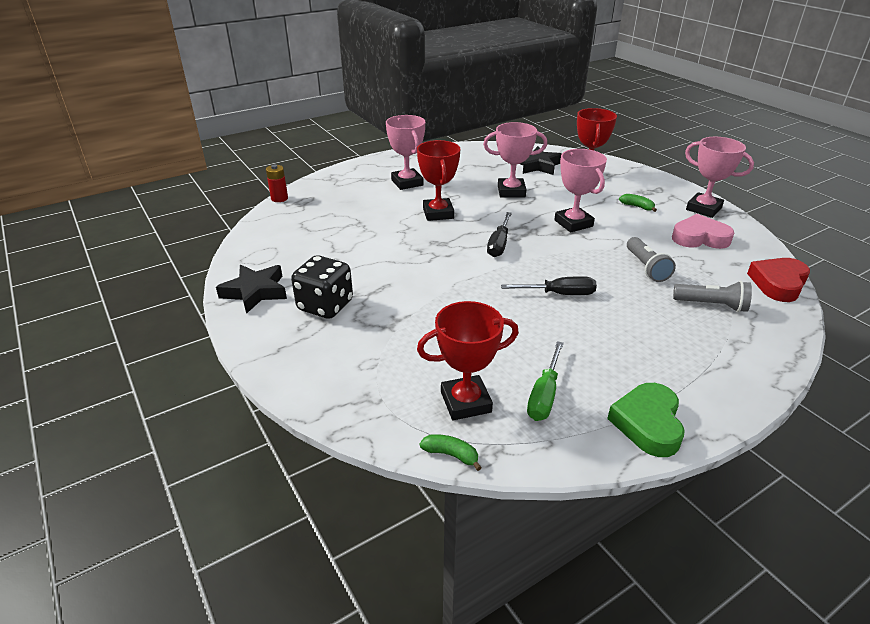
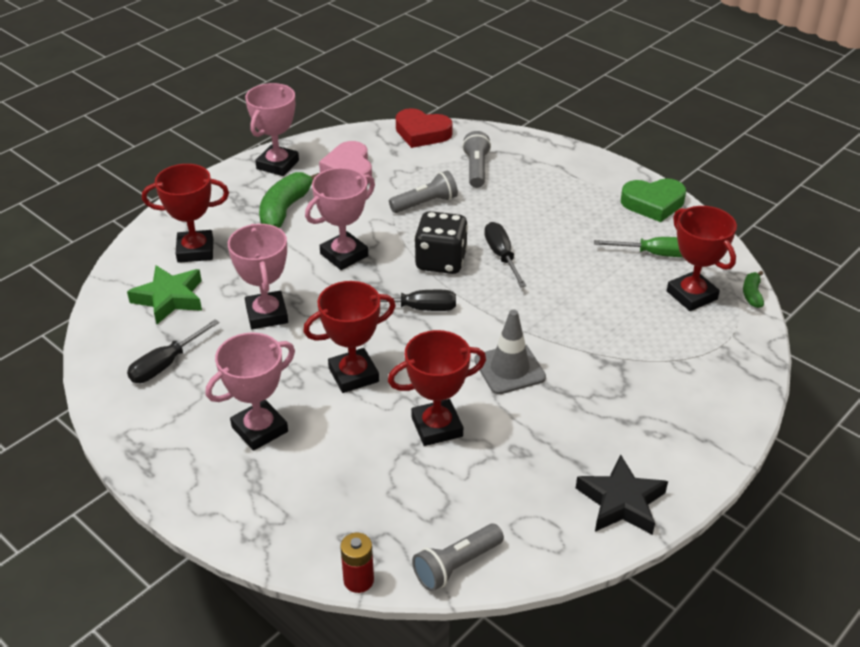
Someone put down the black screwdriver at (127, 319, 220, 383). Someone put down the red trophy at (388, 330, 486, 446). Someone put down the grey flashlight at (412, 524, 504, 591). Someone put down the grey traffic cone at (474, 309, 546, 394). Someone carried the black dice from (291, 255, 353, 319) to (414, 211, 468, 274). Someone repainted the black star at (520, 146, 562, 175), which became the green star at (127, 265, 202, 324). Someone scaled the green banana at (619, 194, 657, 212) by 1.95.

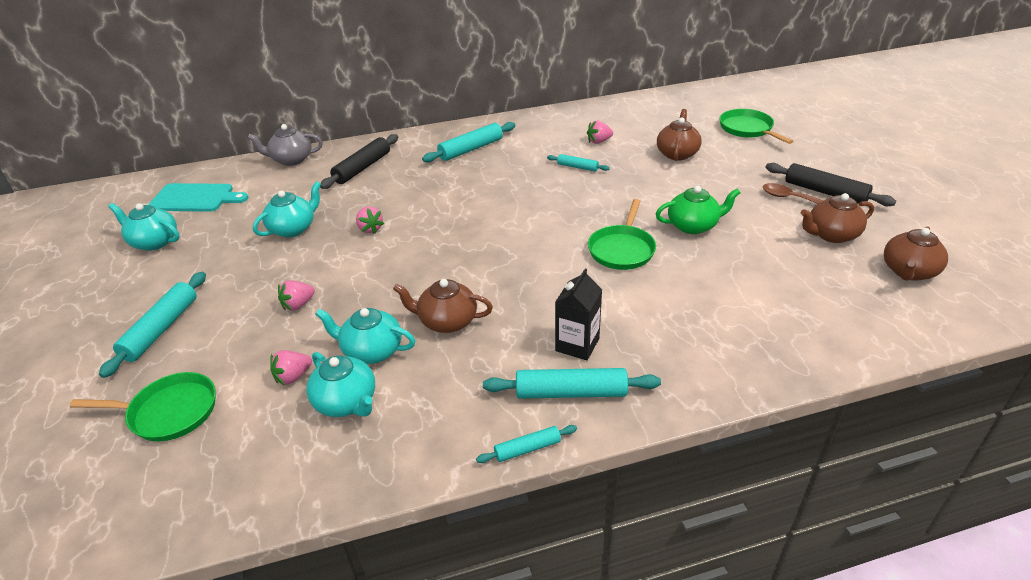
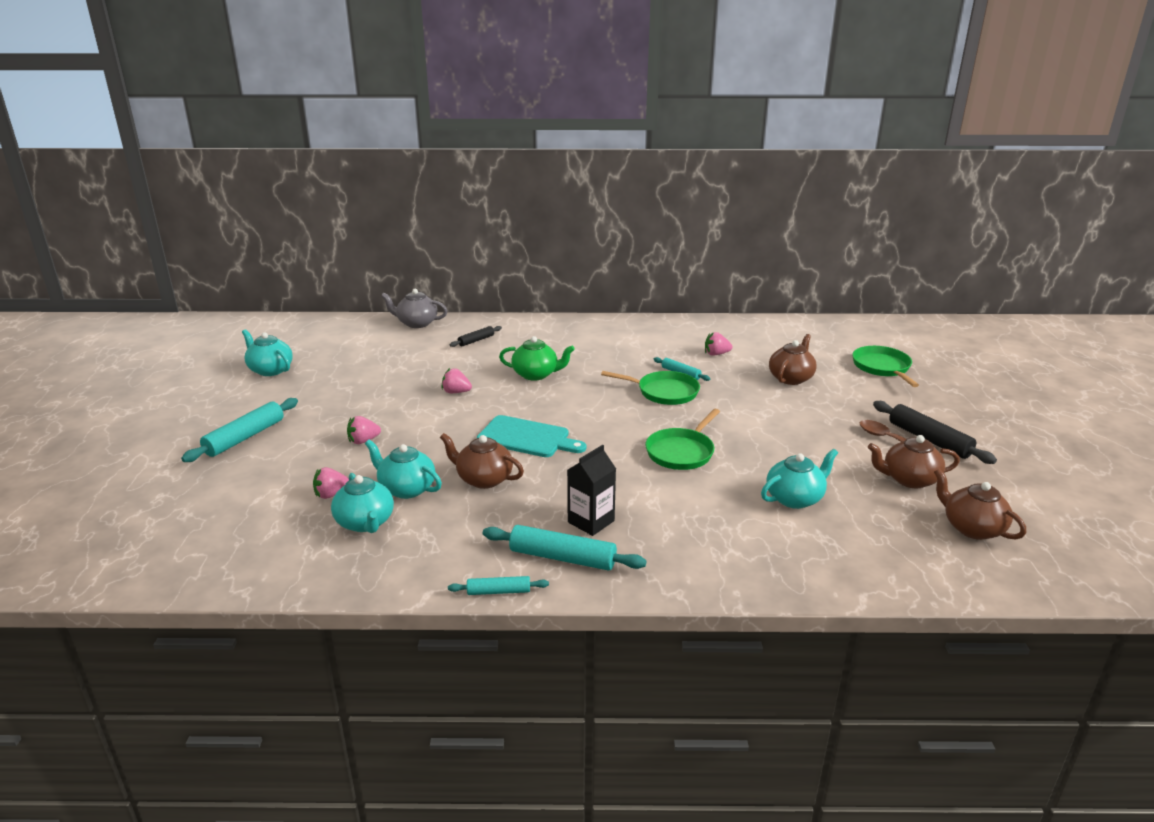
Someone took away the turquoise rolling pin at (422, 122, 516, 162). Someone carried the green pan from (70, 372, 216, 441) to (601, 371, 700, 405). Someone carried the turquoise cutting board from (148, 183, 249, 212) to (477, 415, 586, 457). Someone carried the turquoise teapot from (253, 182, 321, 237) to (761, 449, 838, 509). Someone carried the green teapot from (656, 186, 740, 234) to (499, 336, 575, 381). Someone rotated the pink strawberry at (356, 206, 384, 234) by 120 degrees clockwise. Someone rotated the brown teapot at (884, 226, 948, 281) by 90 degrees clockwise. Someone scaled the black rolling pin at (320, 134, 398, 189) by 0.56.

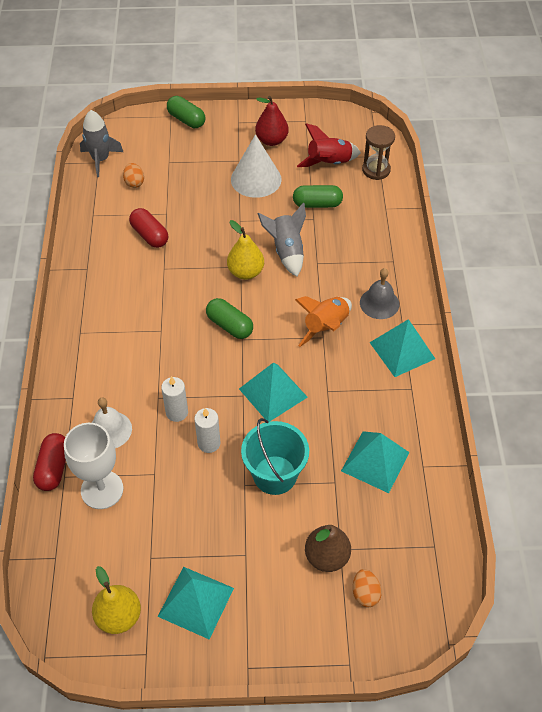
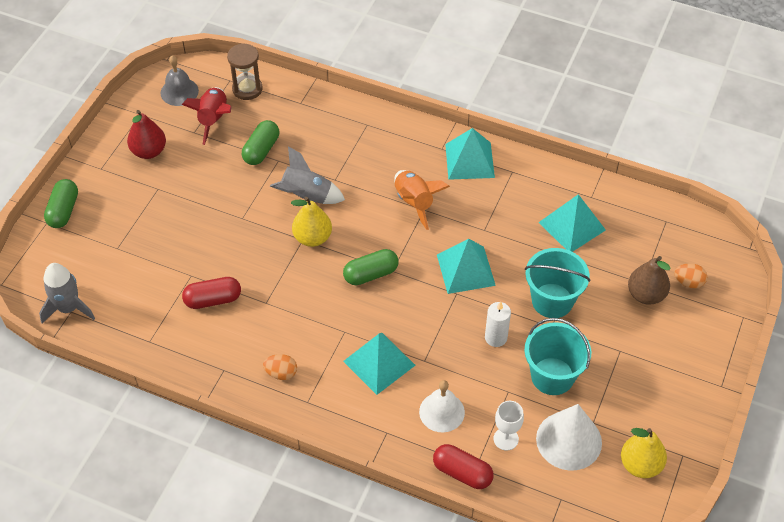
Someone took away the white candle at (161, 376, 188, 422). Someone put down the turquoise bucket at (524, 318, 591, 395). Someone carried the orange egg from (123, 163, 144, 188) to (263, 354, 297, 380). Someone carried the turquoise pyramid from (158, 567, 234, 639) to (343, 333, 416, 395). Someone carried the white cone from (231, 134, 281, 198) to (536, 404, 602, 471). Someone carried the grey bell from (360, 268, 399, 319) to (161, 55, 199, 106). Someone rotated the green capsule at (167, 96, 205, 128) by 60 degrees counterclockwise. Someone scaled the white goblet at (64, 423, 124, 509) by 0.59.

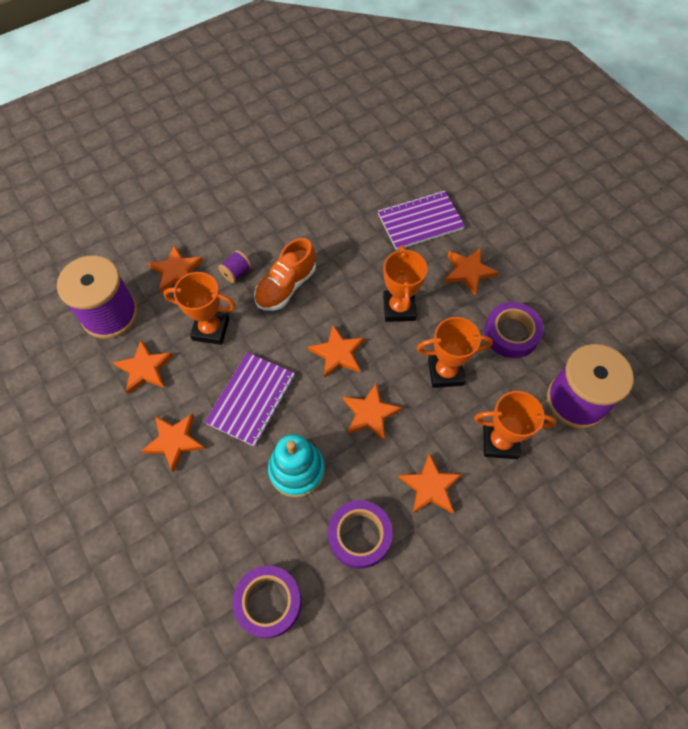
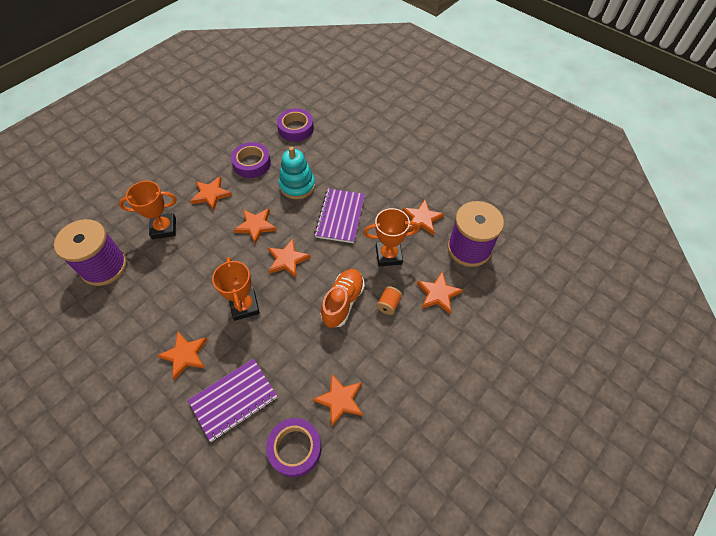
Someone took away the orange trophy at (417, 317, 493, 388). Someone carried the orange star from (142, 413, 205, 473) to (313, 374, 363, 426). Someone carried the purple tape from (484, 302, 543, 358) to (266, 418, 322, 477). Someone repainted the purple spool at (218, 250, 252, 283), which became the orange spool at (376, 286, 402, 315).

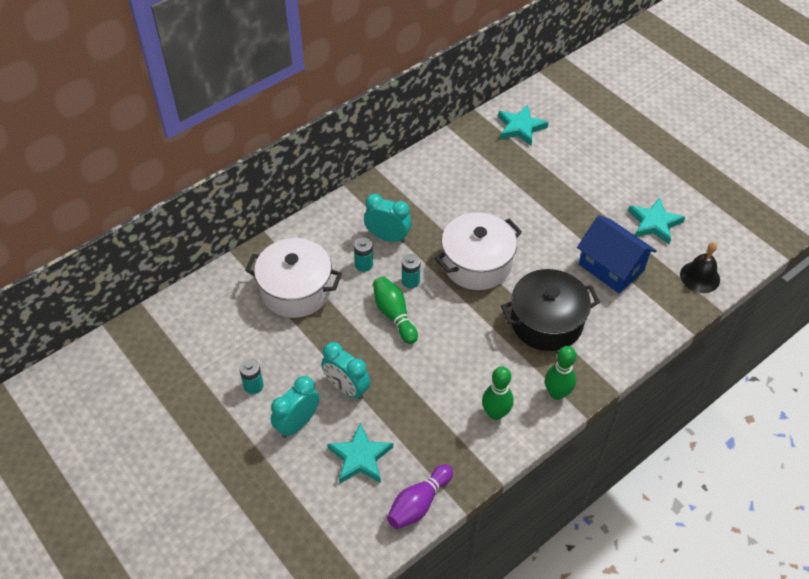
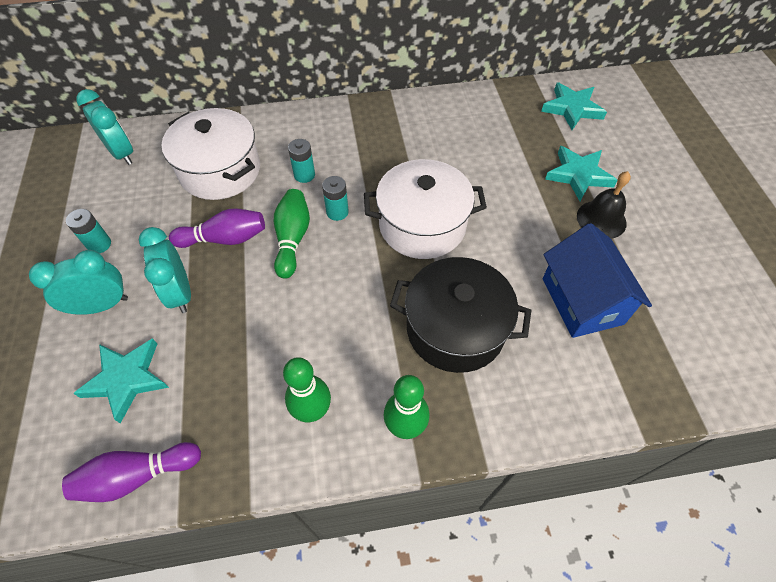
Someone put down the purple bowling pin at (169, 209, 265, 248). Someone carried the turquoise clock from (364, 194, 412, 243) to (76, 89, 133, 165). Someone carried the turquoise star from (628, 197, 685, 244) to (545, 146, 617, 201). Someone carried the black bell from (680, 243, 720, 293) to (577, 171, 631, 239).

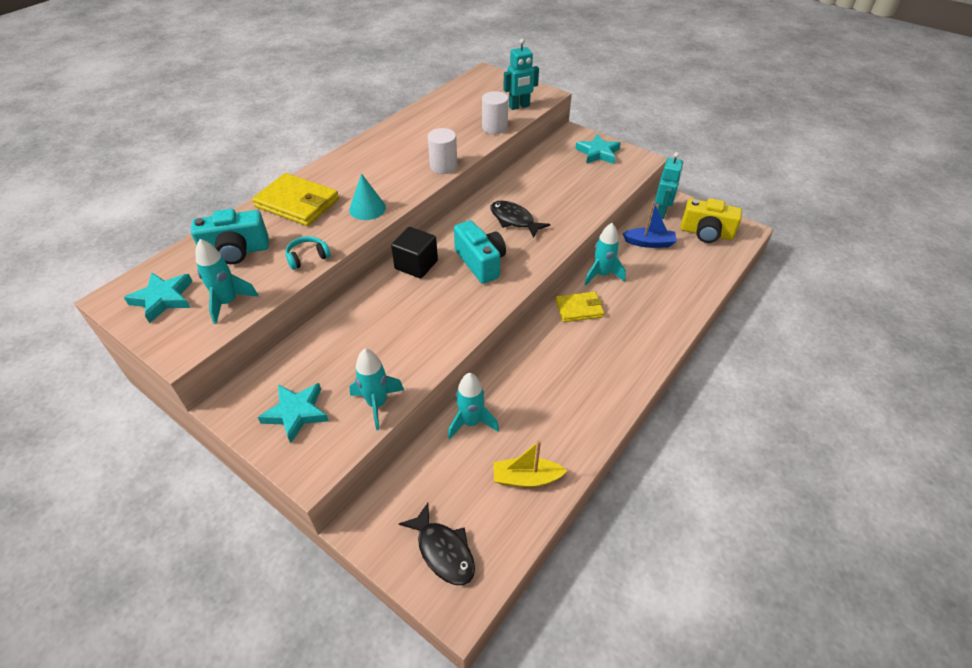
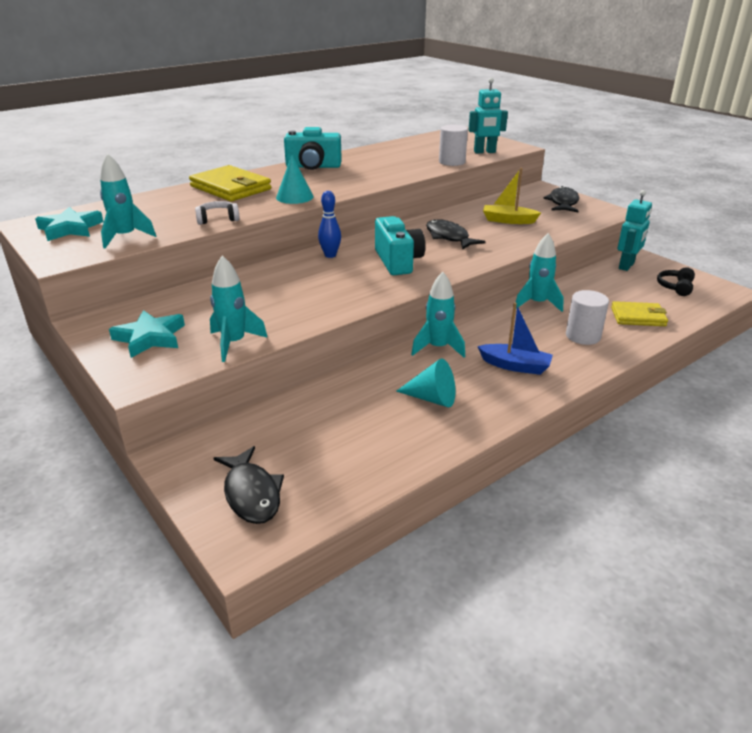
Someone put down the turquoise cone at (396, 359, 455, 407). Someone carried the turquoise camera from (191, 209, 269, 264) to (284, 127, 342, 170). Someone carried the white cylinder from (428, 128, 457, 174) to (566, 290, 609, 345). Someone carried the turquoise rocket from (448, 373, 499, 440) to (411, 272, 465, 358). Someone carried the yellow boat from (493, 440, 567, 487) to (483, 168, 541, 224). Someone carried the yellow wallet from (556, 292, 604, 322) to (611, 301, 668, 326). Someone carried the blue boat from (622, 201, 677, 248) to (477, 302, 553, 375). Someone swapped the black cube at (391, 227, 438, 279) for the blue bowling pin at (318, 191, 341, 258). Someone swapped the turquoise star at (575, 134, 621, 164) for the black fish at (543, 186, 579, 212). Someone swapped the yellow camera at (681, 198, 742, 243) for the black headphones at (657, 267, 695, 296). Someone repainted the turquoise headphones at (285, 236, 331, 270), which became the white headphones at (195, 201, 240, 225).

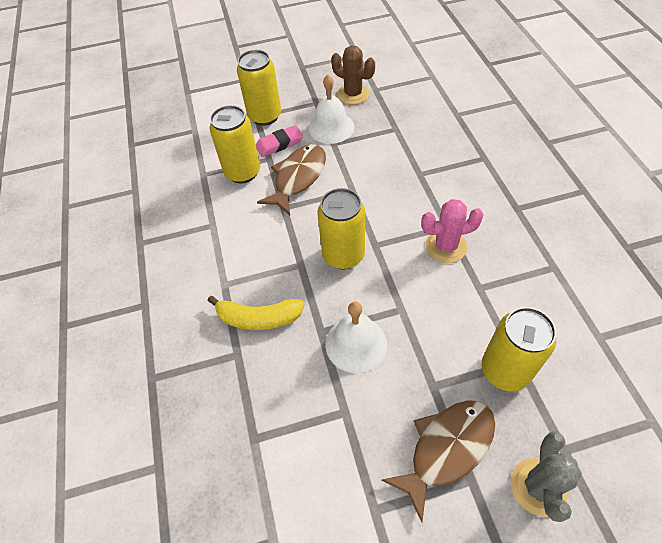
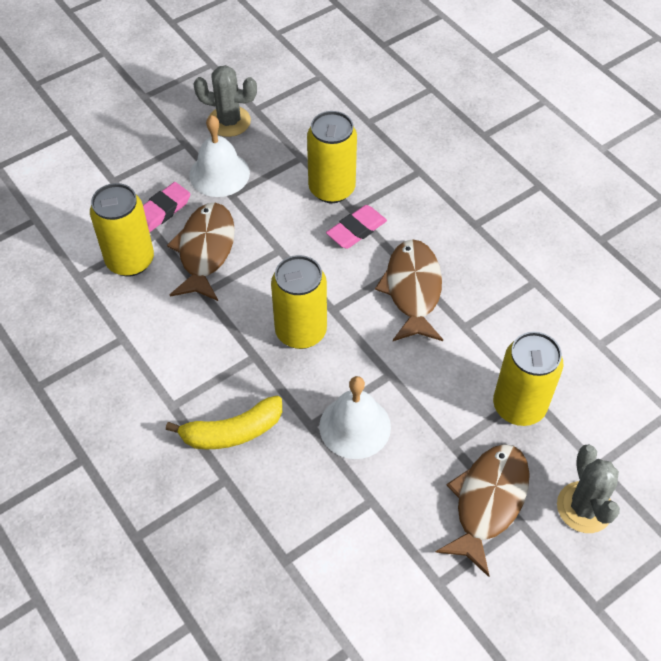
Someone put down the pink eraser at (326, 205, 387, 249). Someone carried the yellow can from (237, 50, 281, 126) to (307, 111, 357, 203). Someone swapped the pink cactus at (421, 199, 484, 263) for the brown fish at (375, 239, 443, 341). Someone repainted the brown cactus at (331, 46, 375, 105), which became the grey cactus at (194, 65, 257, 137).

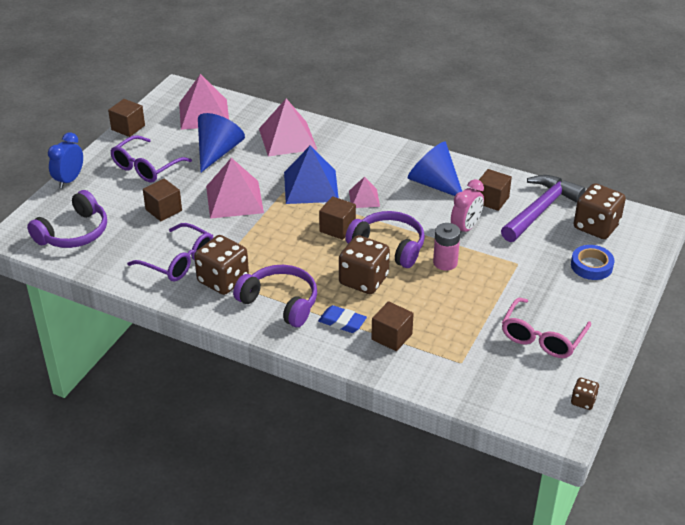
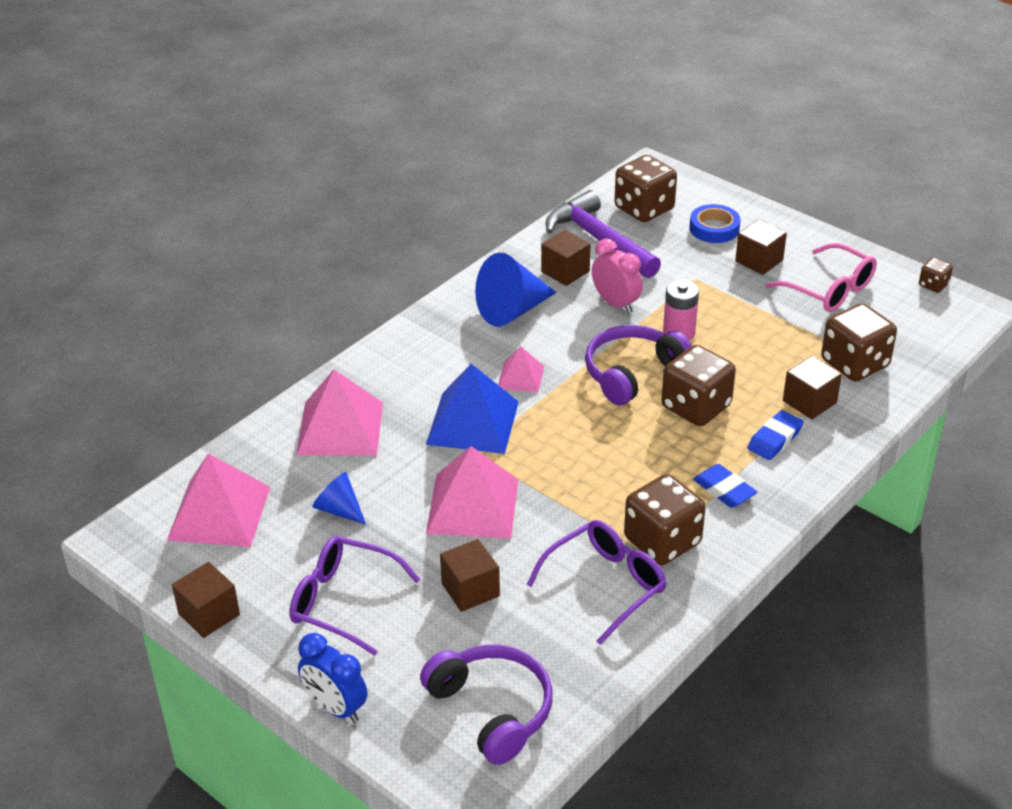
Someone put down the brown dice at (821, 303, 897, 381). Someone carried the brown cube from (319, 196, 356, 240) to (735, 219, 787, 275). Someone swapped the purple headphones at (233, 265, 317, 327) for the blue eraser at (693, 464, 757, 508). Someone rotated the purple glasses at (110, 135, 192, 182) by 150 degrees clockwise. Someone scaled the blue cone at (198, 113, 245, 172) by 0.57.

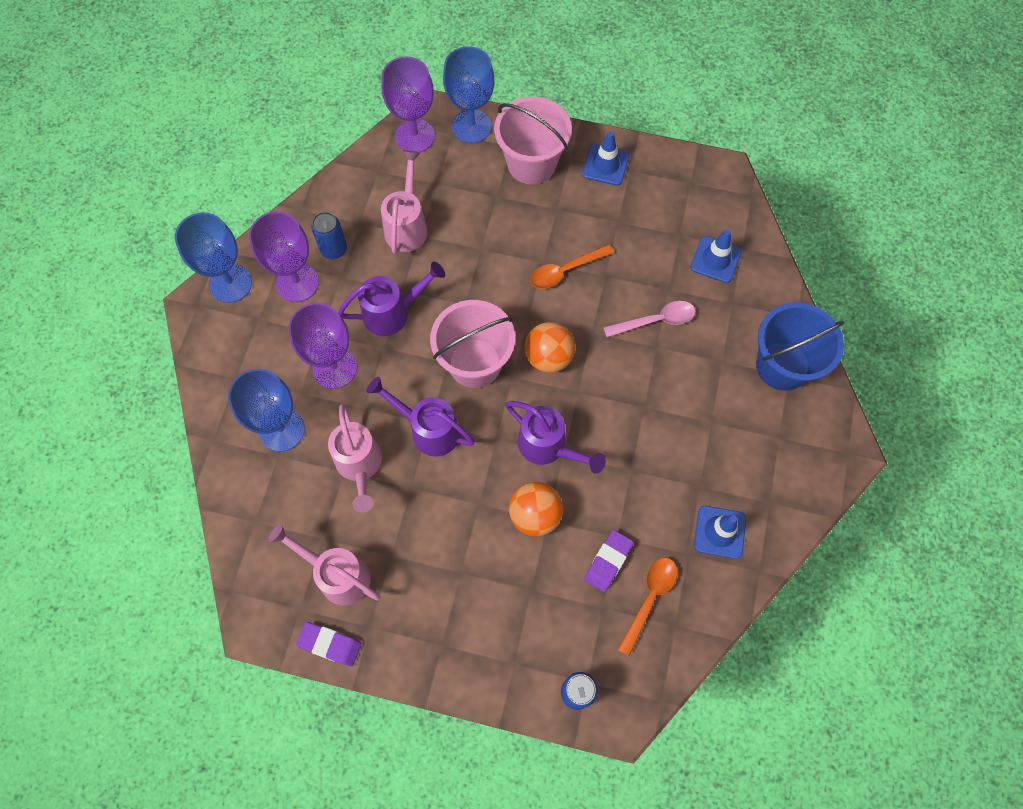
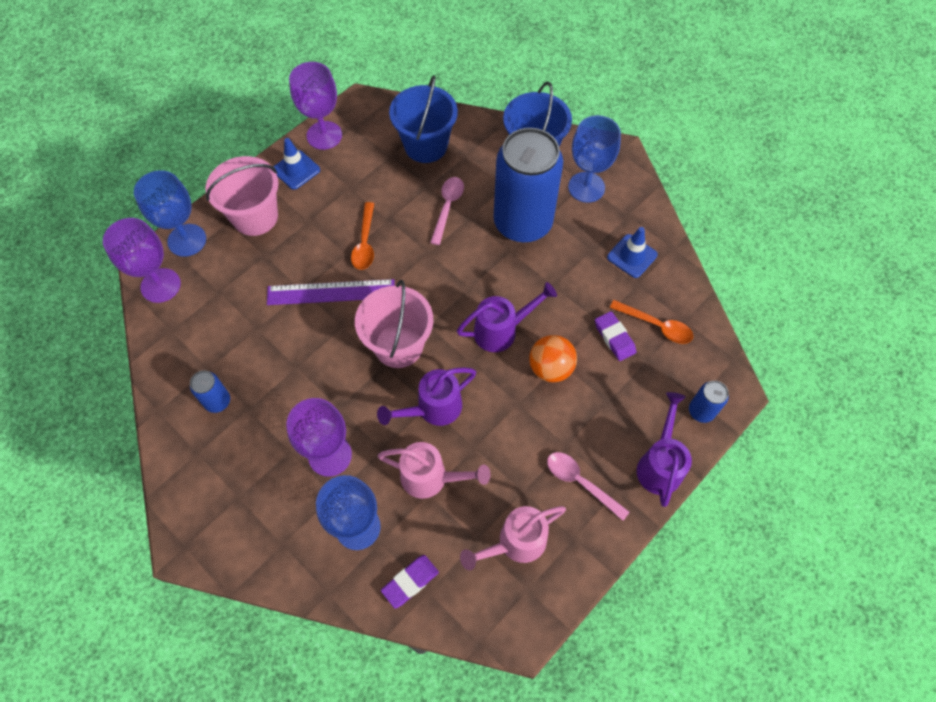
Someone took away the pink watering can at (381, 150, 428, 254). Someone took away the orange ball at (525, 322, 575, 373). Someone put down the purple ruler at (267, 279, 395, 305). Someone put down the blue can at (494, 128, 563, 242). Someone put down the pink spoon at (547, 452, 630, 521). Someone carried the blue goblet from (175, 212, 252, 303) to (568, 115, 621, 203). Someone carried the purple goblet from (249, 211, 319, 302) to (289, 62, 342, 150). Someone carried the purple eraser from (296, 622, 362, 667) to (381, 555, 439, 609). Someone carried the purple watering can from (338, 261, 445, 336) to (637, 392, 692, 507). Someone swapped the blue traffic cone at (690, 230, 742, 283) for the blue bucket at (389, 75, 458, 163). Someone rotated the orange spoon at (617, 558, 678, 656) by 150 degrees clockwise.

